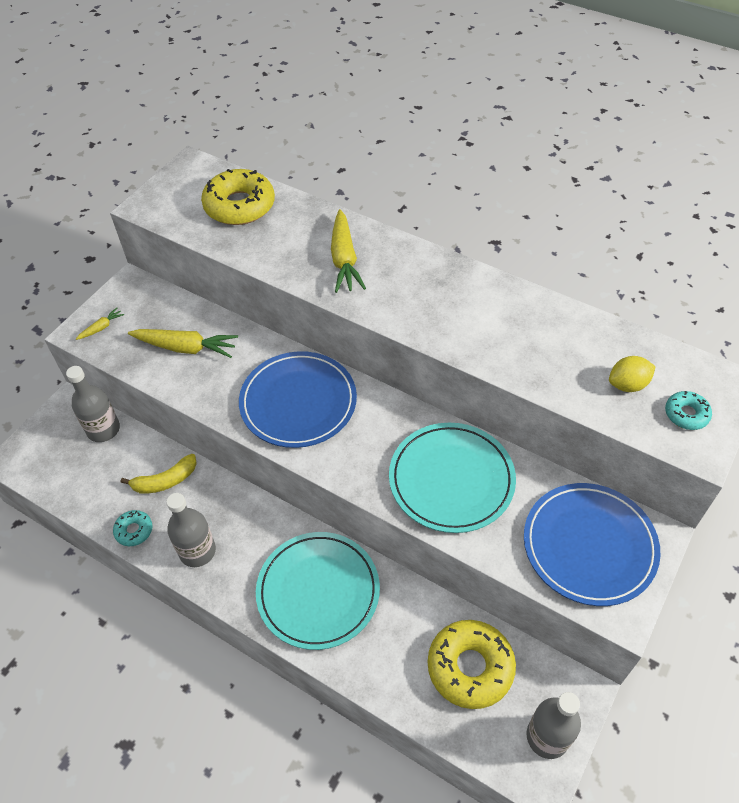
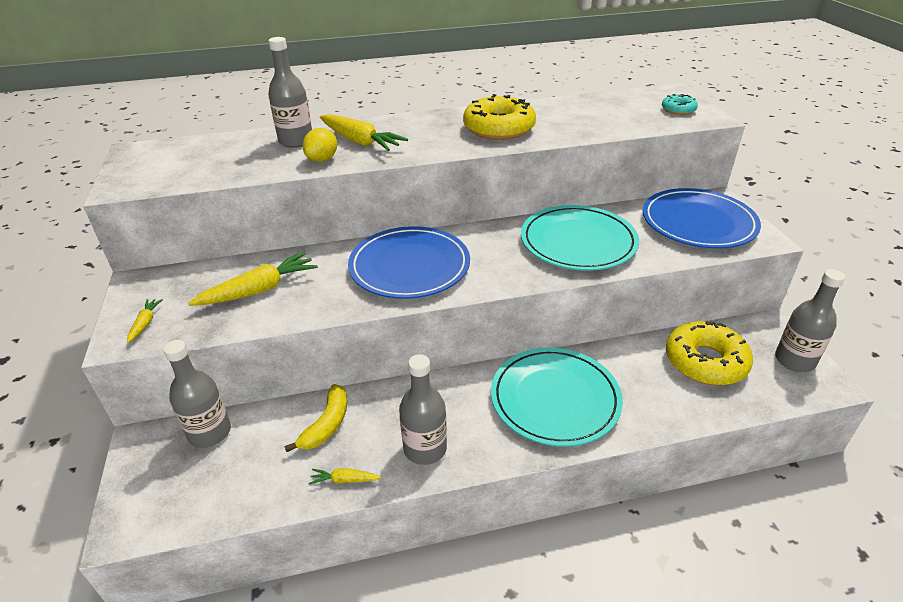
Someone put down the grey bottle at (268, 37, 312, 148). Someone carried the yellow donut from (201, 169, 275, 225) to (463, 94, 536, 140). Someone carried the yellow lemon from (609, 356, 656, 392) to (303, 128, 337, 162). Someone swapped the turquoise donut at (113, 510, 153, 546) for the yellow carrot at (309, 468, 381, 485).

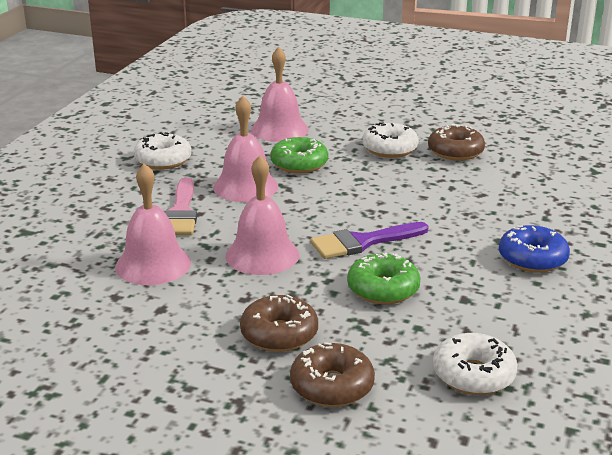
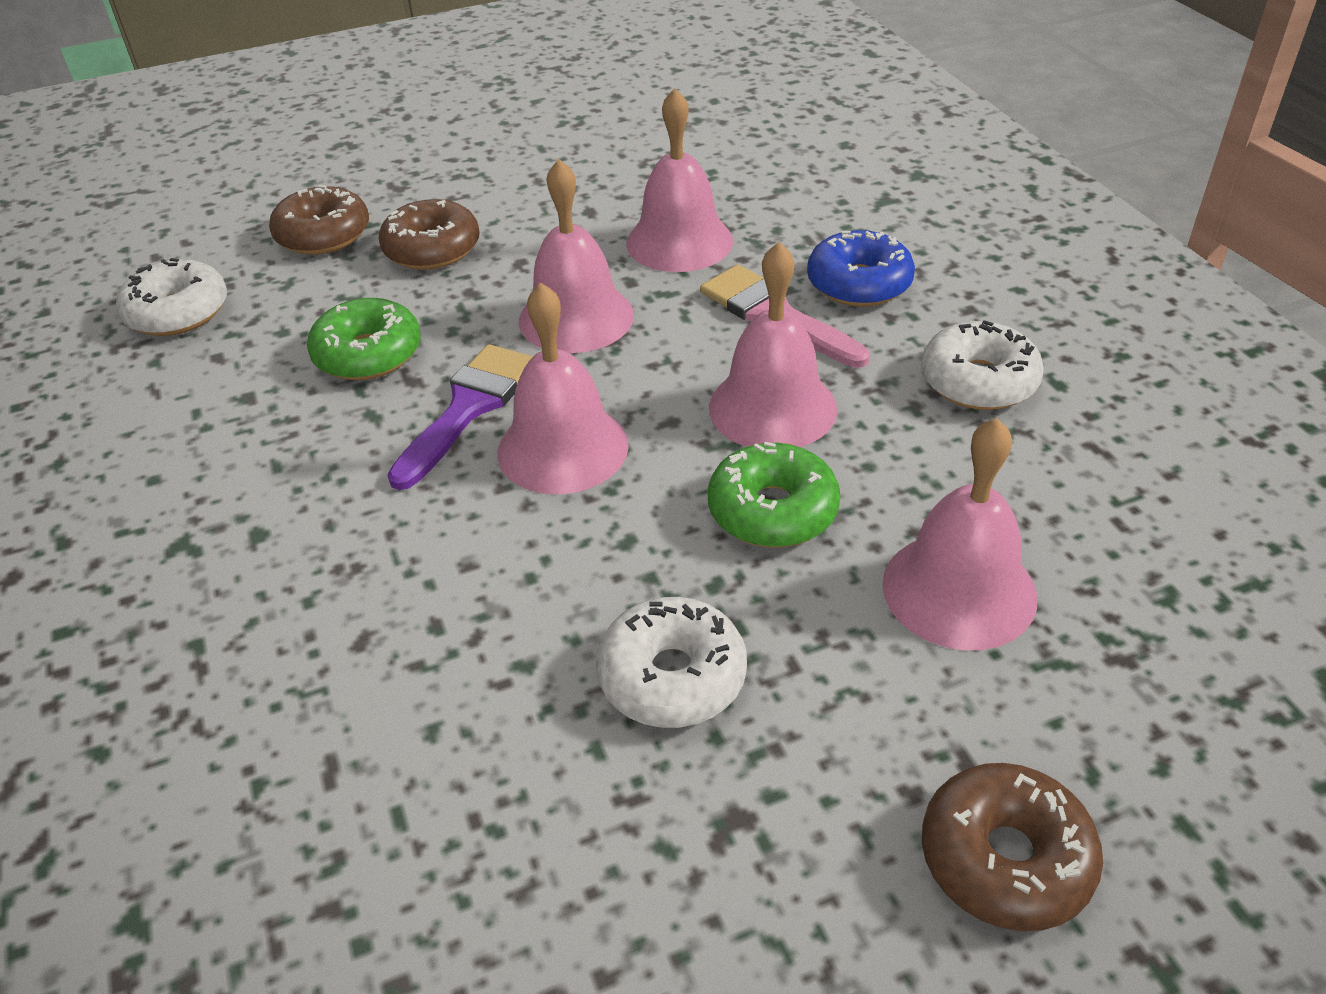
Someone put down the pink bell at (497, 282, 629, 494). Someone carried the brown donut from (428, 124, 485, 161) to (922, 763, 1103, 931). Someone carried the blue donut from (499, 225, 570, 273) to (807, 230, 915, 307).

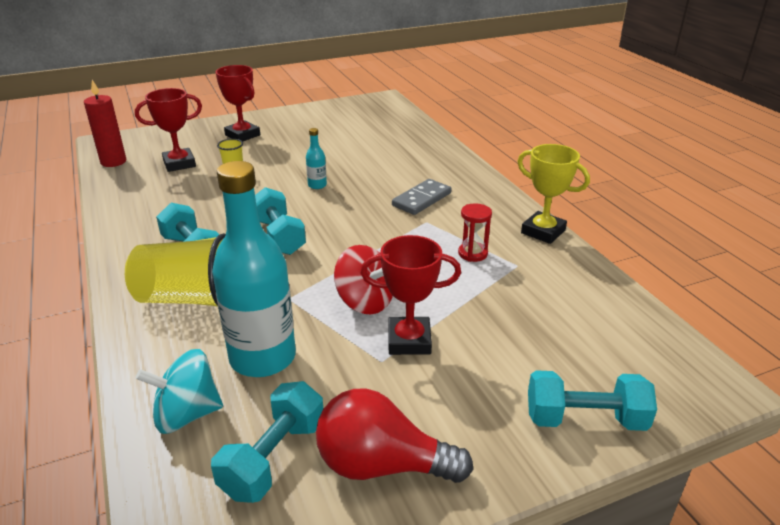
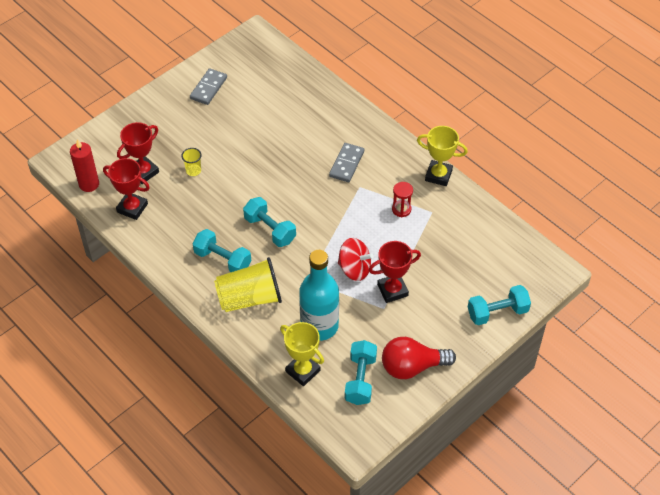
Someone took away the turquoise bottle at (306, 128, 327, 189). Someone put down the grey domino at (190, 68, 227, 105). Someone carried the red trophy from (216, 65, 260, 142) to (103, 158, 150, 220). Someone swapped the turquoise spinning top at (136, 349, 223, 434) for the yellow trophy at (280, 322, 324, 386).

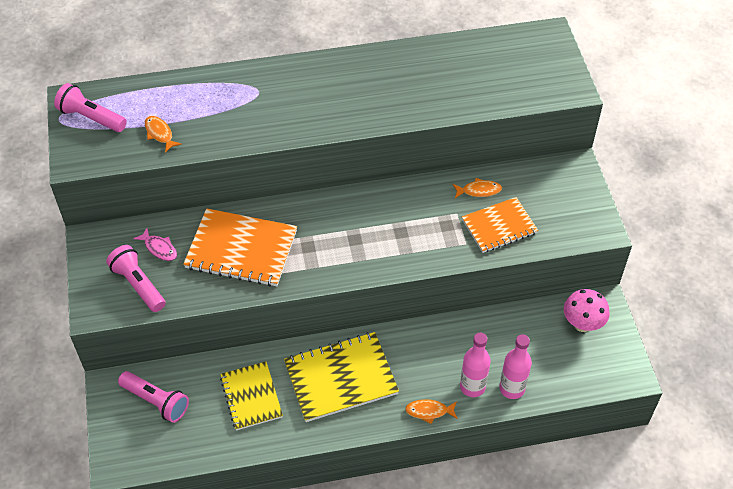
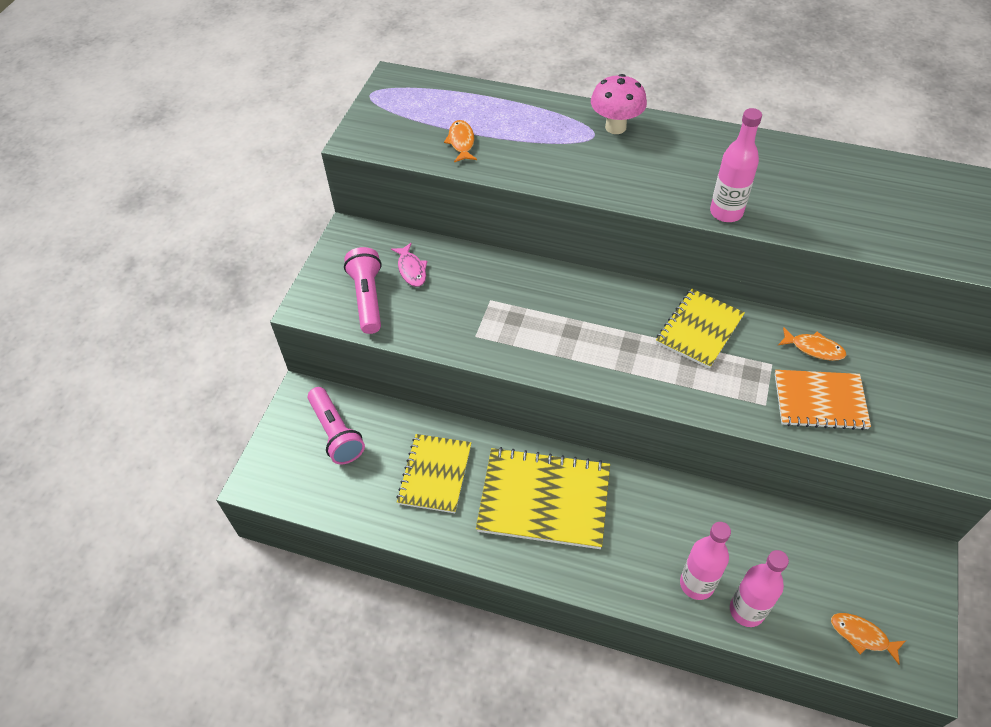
Someone took away the pink flashlight at (54, 83, 127, 132). Someone took away the orange notebook at (183, 208, 297, 287). Someone put down the yellow notebook at (656, 289, 745, 369). Someone put down the pink bottle at (710, 108, 762, 222). Someone carried the orange fish from (405, 399, 458, 424) to (831, 613, 905, 665). Someone carried the pink mushroom from (564, 289, 610, 332) to (591, 74, 647, 134).

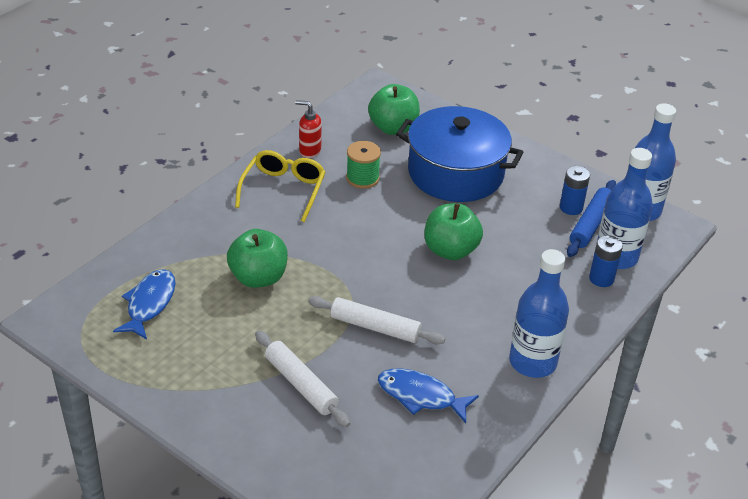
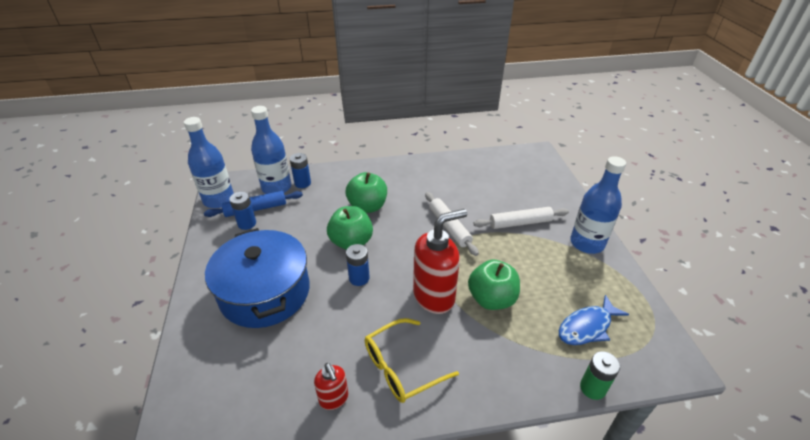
Someone took away the green spool at (346, 141, 381, 189). Someone took away the blue fish at (378, 368, 479, 423). Someone put down the blue battery at (346, 244, 370, 286). Someone put down the red soap dispenser at (413, 209, 467, 314). Someone put down the green battery at (580, 351, 620, 400). Someone carried the green apple from (368, 84, 420, 135) to (345, 172, 387, 213). Someone carried the blue bottle from (509, 249, 569, 378) to (570, 156, 626, 254). Someone rotated the white rolling pin at (255, 331, 351, 427) by 75 degrees clockwise.

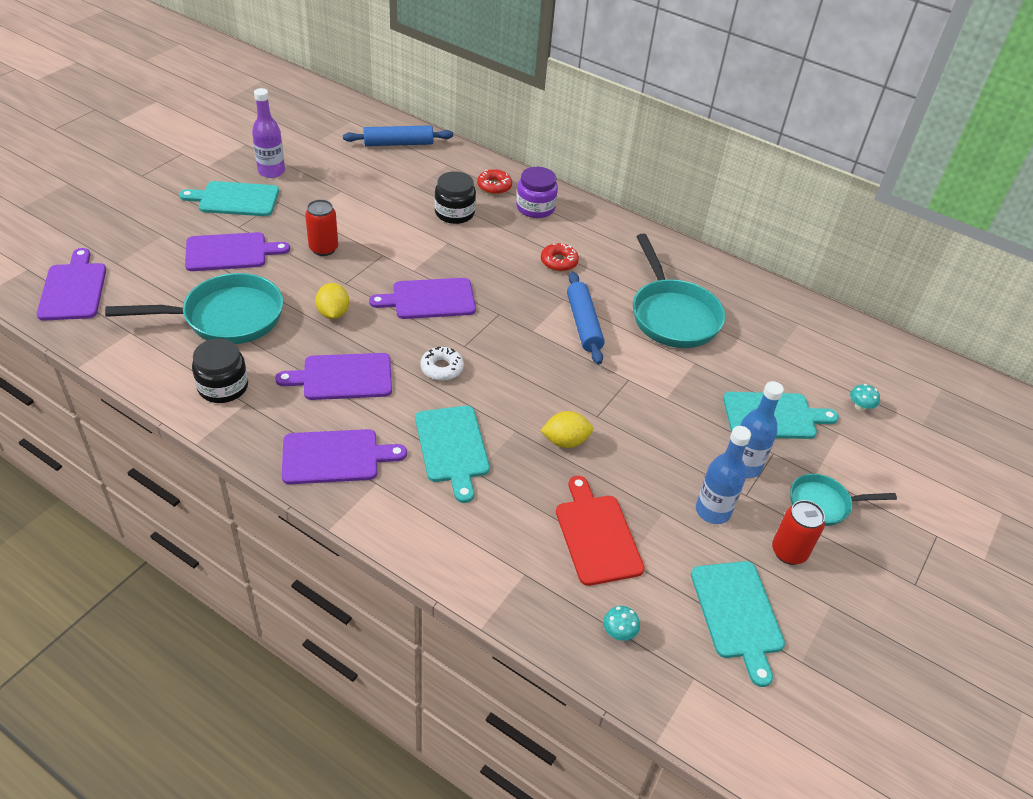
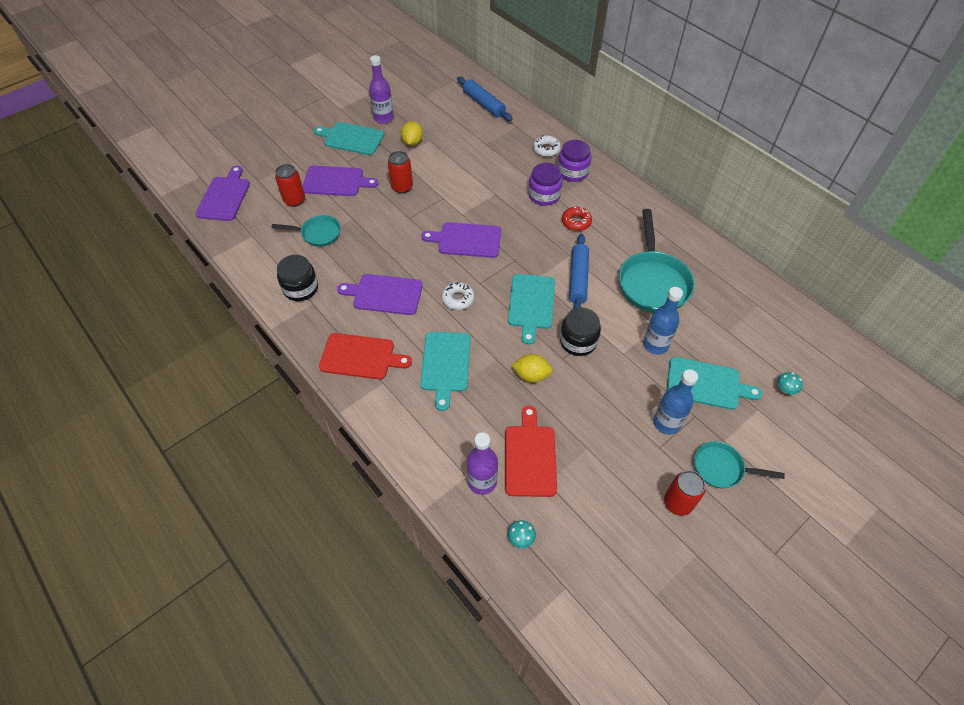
Someone put down the red can at (275, 164, 305, 207). Someone put down the purple bottle at (467, 432, 498, 495). Someone put down the purple jar at (528, 163, 562, 206). Someone carried the yellow lemon from (315, 283, 349, 319) to (401, 121, 423, 146). Someone carried the black jar from (434, 171, 476, 224) to (560, 307, 601, 356). Someone carried the turquoise cutting board from (691, 561, 785, 687) to (508, 274, 555, 345). Someone carried the blue bottle from (696, 426, 751, 524) to (643, 287, 683, 354). Someone repainted the purple cutting board at (282, 429, 407, 484), which became the red cutting board at (319, 333, 412, 379). Someone repainted the red donut at (477, 169, 512, 194), which became the white donut at (533, 135, 561, 157). Someone rotated the blue rolling pin at (343, 125, 453, 146) by 45 degrees clockwise. Someone scaled the turquoise pan at (105, 273, 283, 344) by 0.56.

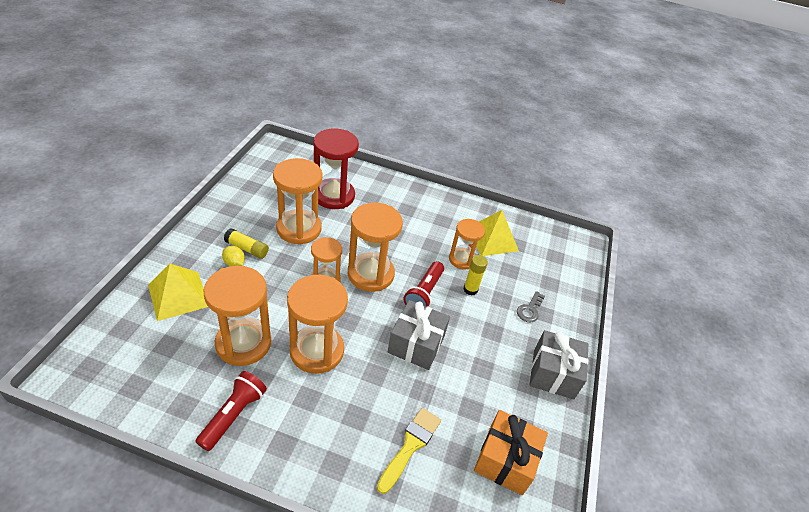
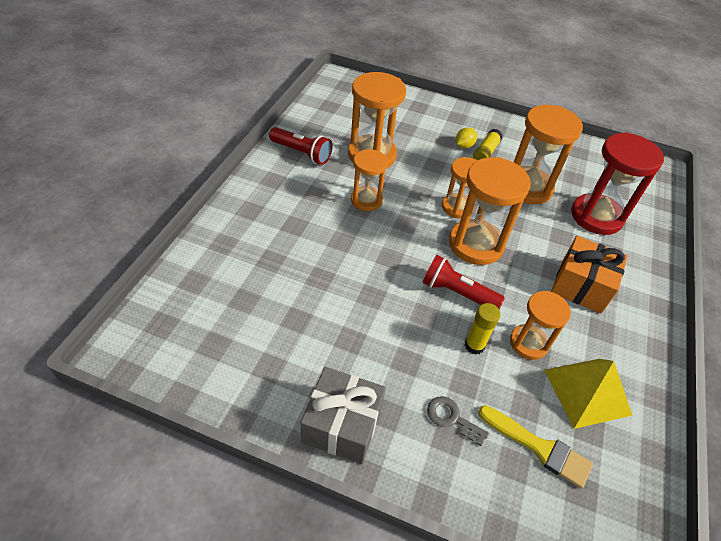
Someone took away the yellow pyramid at (148, 264, 208, 321). Someone took away the grey gift at (388, 300, 450, 370). Someone carried the yellow brush from (377, 408, 441, 494) to (478, 405, 593, 489). Someone carried the orange gift from (474, 410, 548, 495) to (551, 236, 628, 314). Someone scaled the orange hourglass at (287, 275, 348, 374) by 0.61.

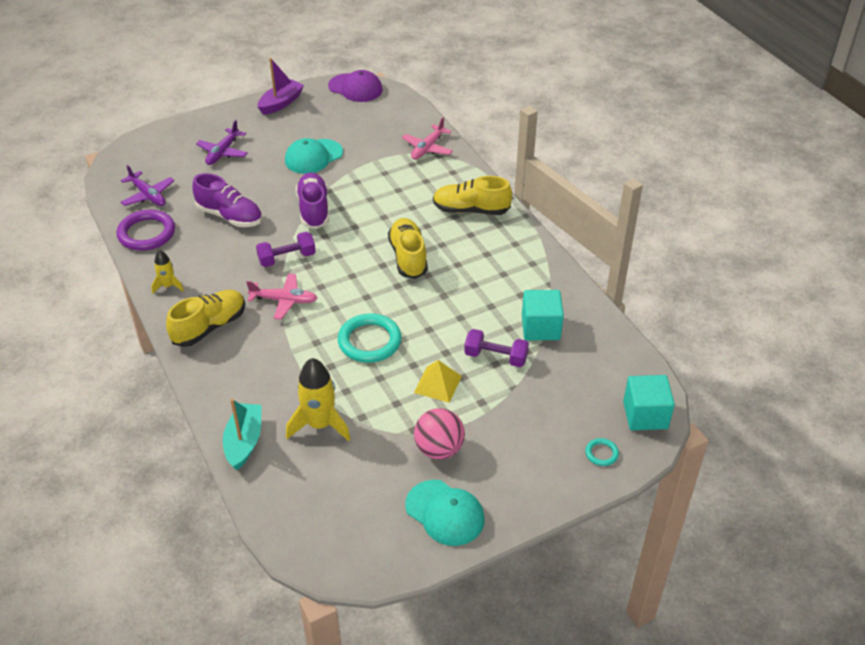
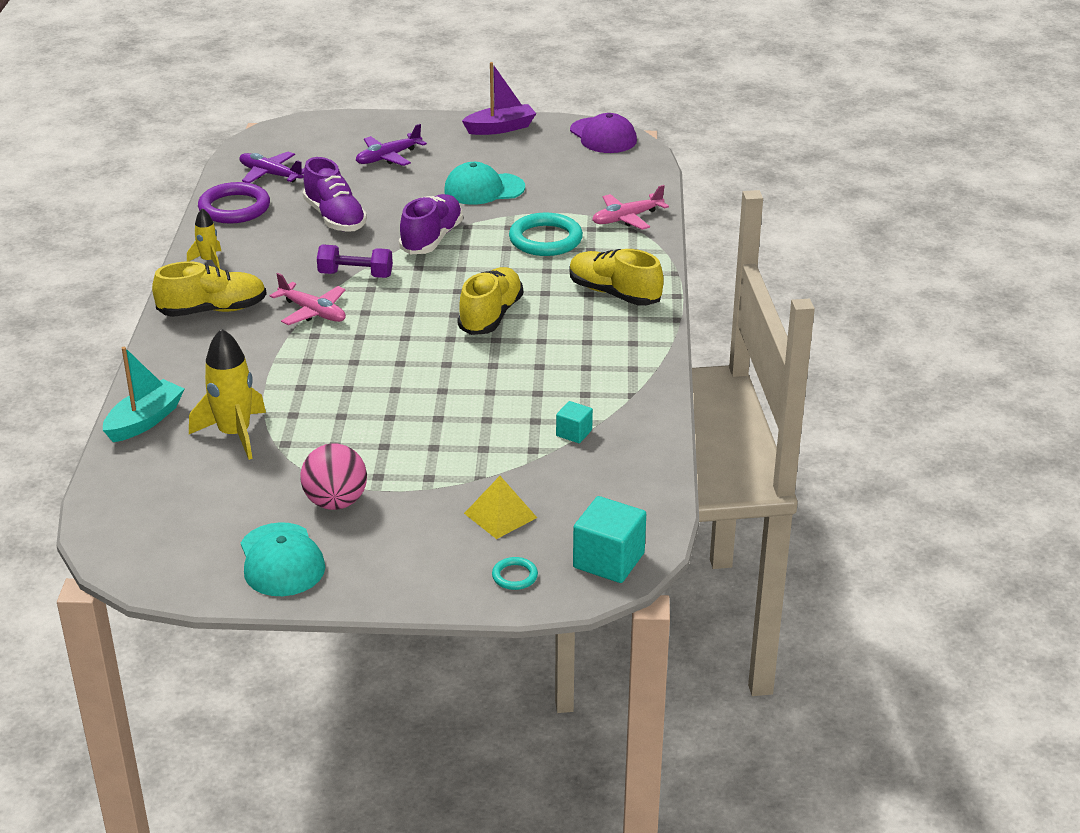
Someone took away the purple dumbbell at (464, 329, 529, 367). Someone carried the turquoise ring from (338, 313, 402, 363) to (509, 213, 583, 256). Someone carried the yellow pyramid from (414, 360, 462, 403) to (464, 476, 537, 539). Someone rotated the purple plane at (121, 165, 174, 206) by 135 degrees clockwise. Someone scaled the turquoise cube at (522, 290, 564, 340) by 0.55.

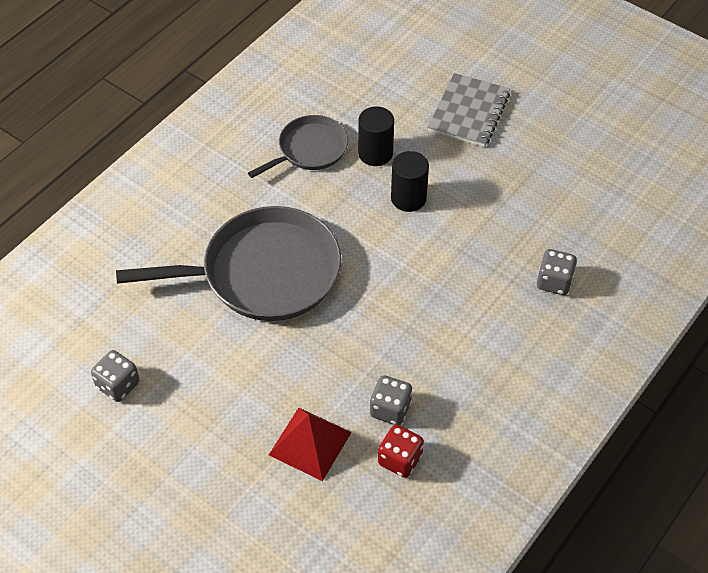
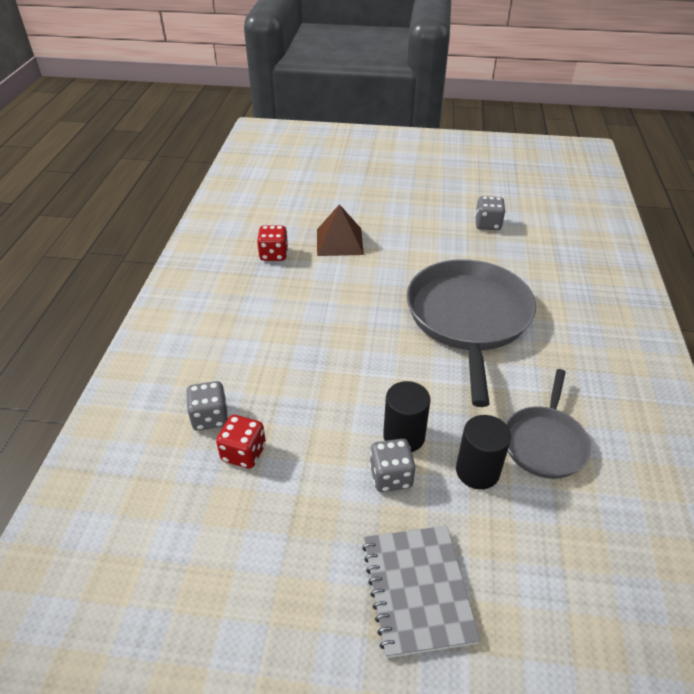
Someone put down the red dice at (216, 415, 266, 468). Someone carried the grey dice from (370, 375, 412, 425) to (370, 439, 415, 492). Someone repainted the red pyramid at (269, 408, 352, 481), which became the brown pyramid at (317, 204, 364, 256). Someone rotated the grey pan at (116, 206, 342, 321) by 135 degrees clockwise.

